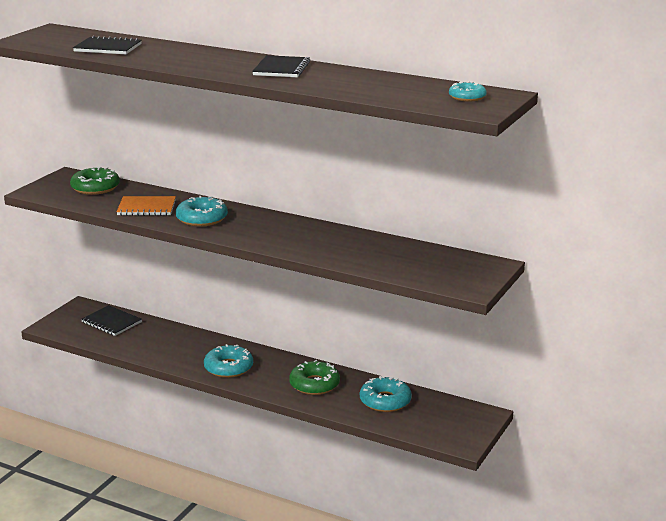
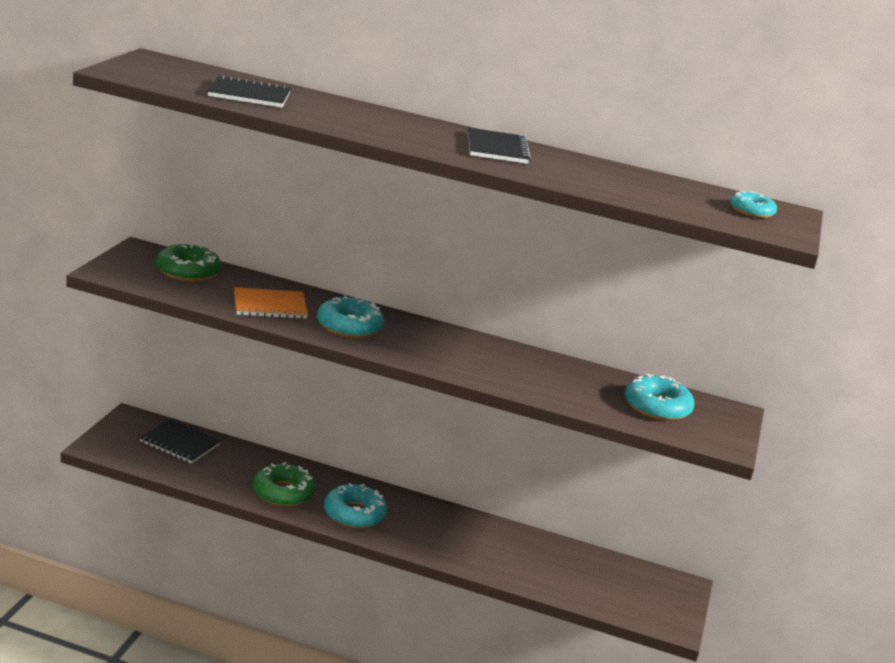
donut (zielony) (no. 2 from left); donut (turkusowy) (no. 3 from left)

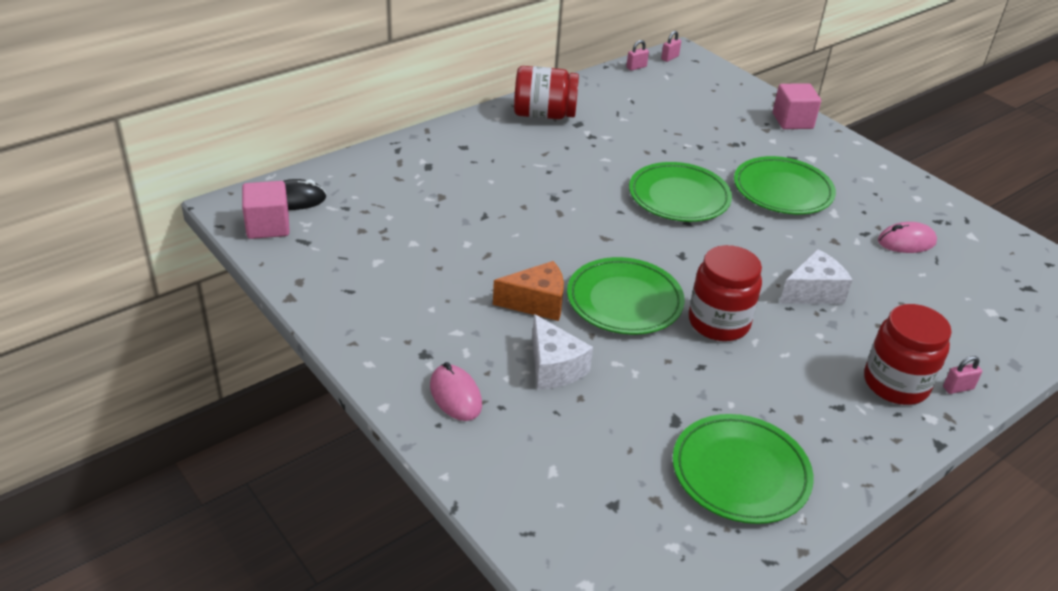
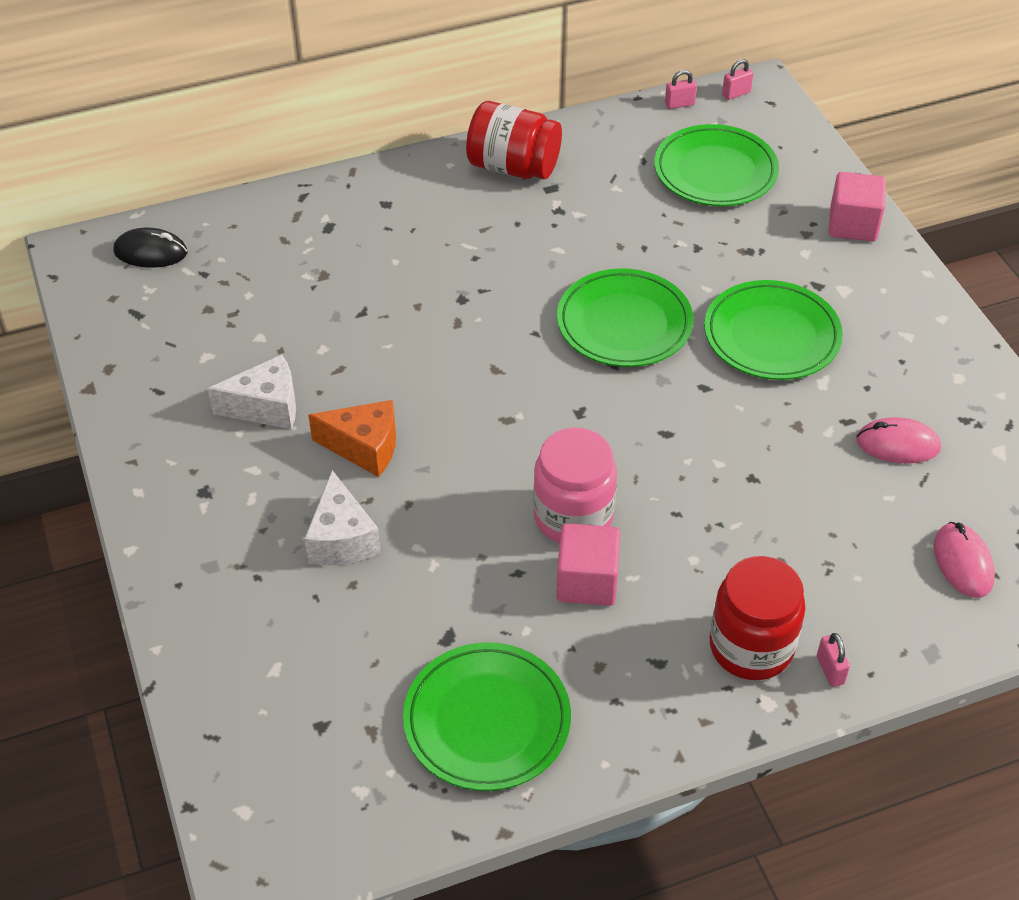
sześcian (różowy) (no. 1 from left); myszka (różowy) (no. 2 from left); talerz (zielony) (no. 3 from left); słoik (różowy); ser (biały) (no. 1 from left); kłódka (różowy) (no. 3 from left)

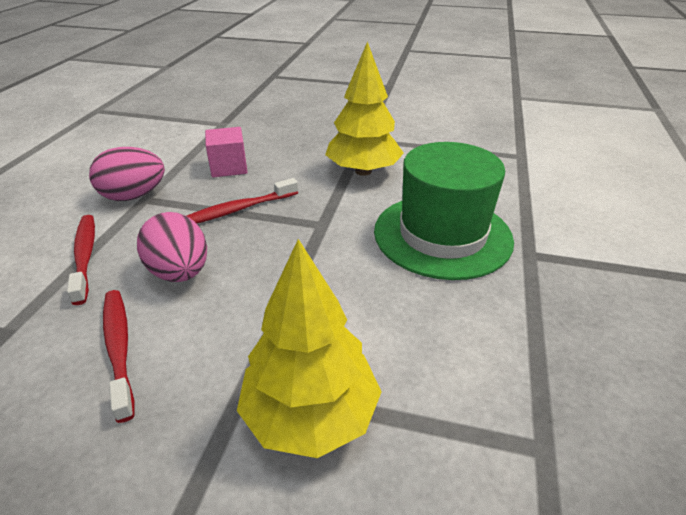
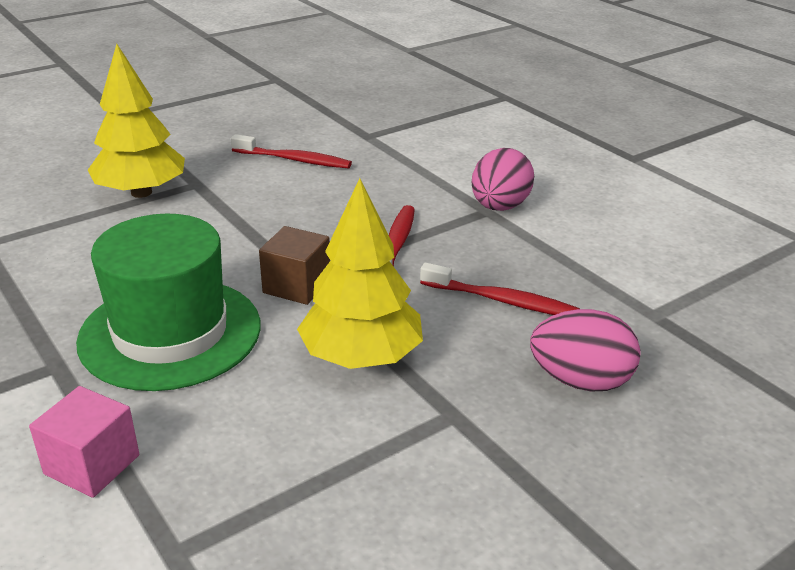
szczoteczka do zębów (czerwony) (no. 3 from left); jajko (różowy) (no. 2 from left); sześcian (różowy); sześcian (brązowy)

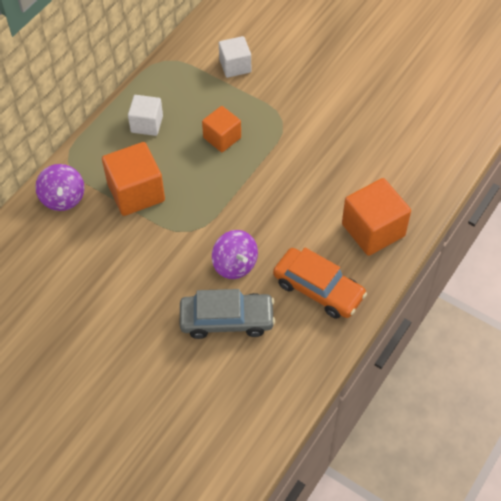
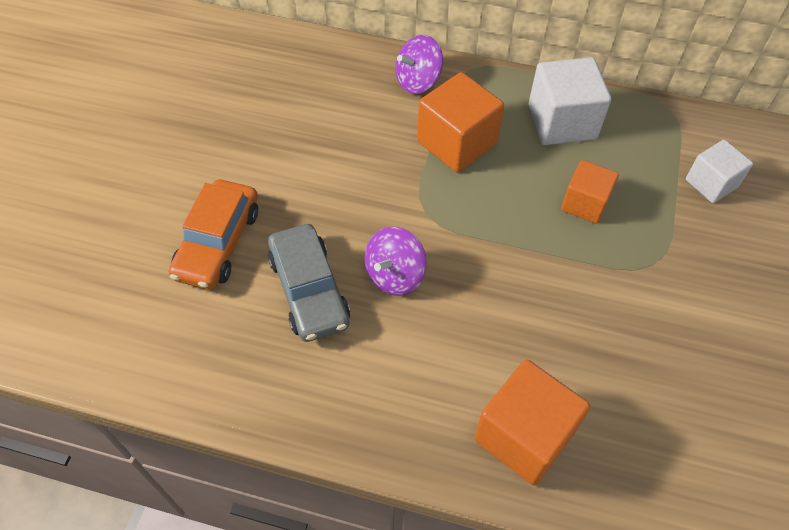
sześcian (biały) (no. 1 from left); samochód (pomarańczowy)

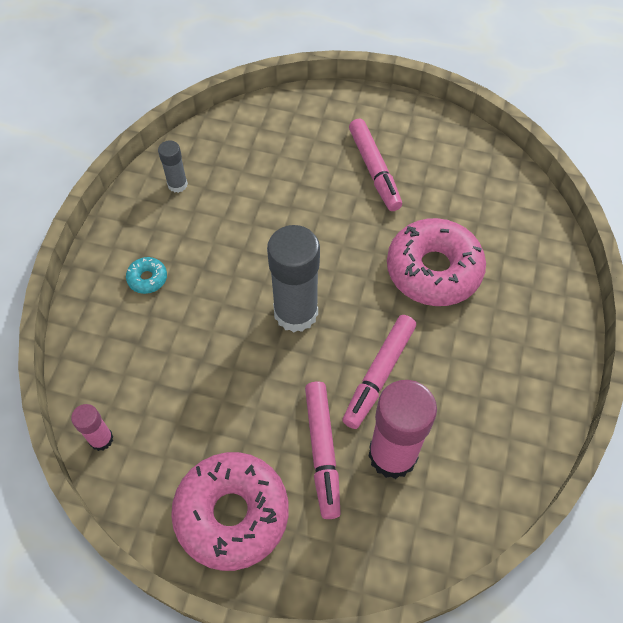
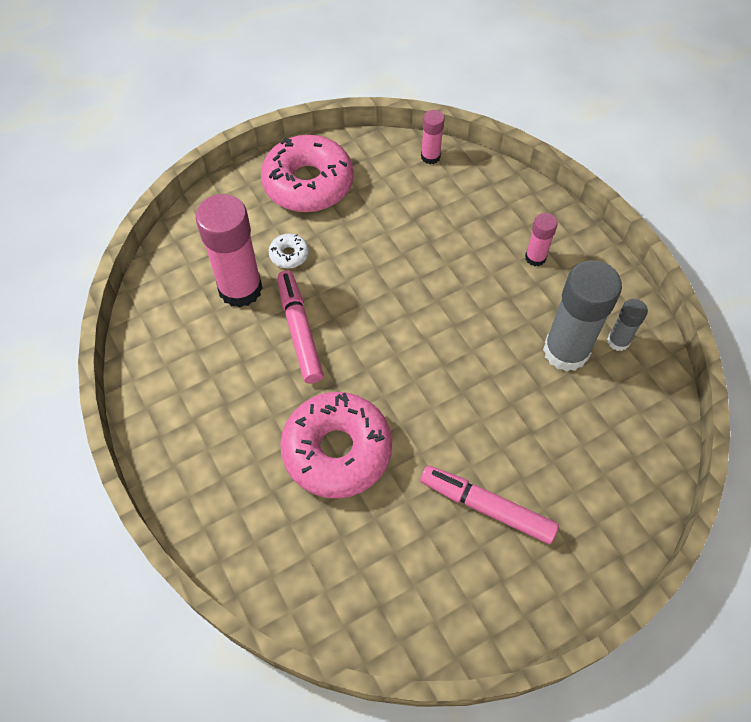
klej w sztyfcie (różowy) (no. 3 from left); klej w sztyfcie (szary) (no. 1 from left); donut (biały)

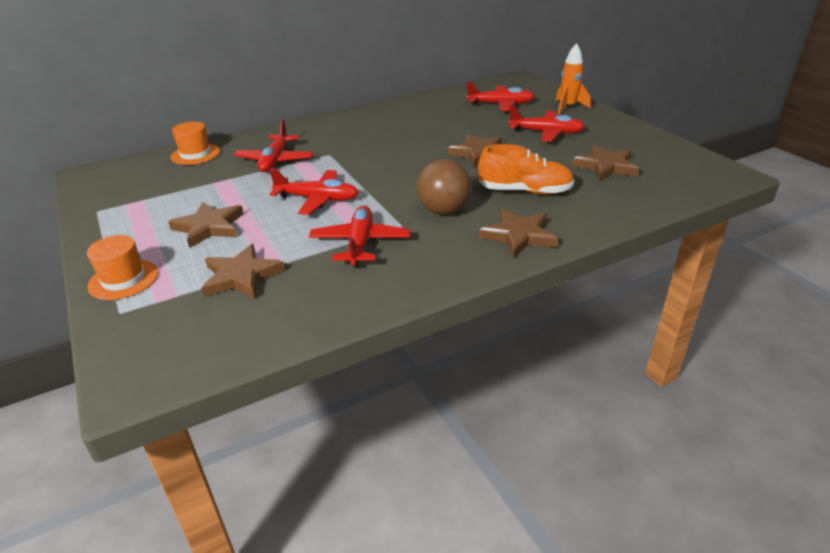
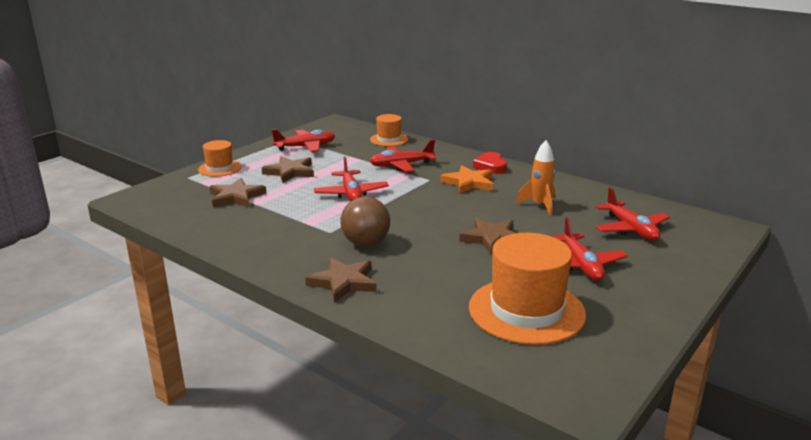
samolot (czerwony) (no. 1 from left); but (pomarańczowy); rakieta (pomarańczowy); kapelusz (pomarańczowy) (no. 3 from left); gwiazda (pomarańczowy); serce (czerwony)

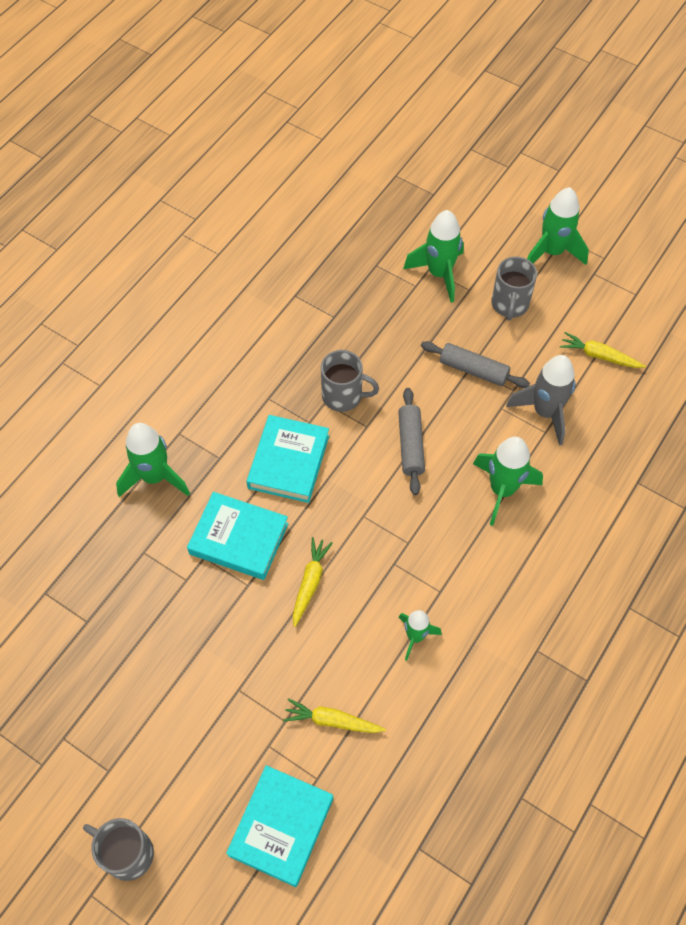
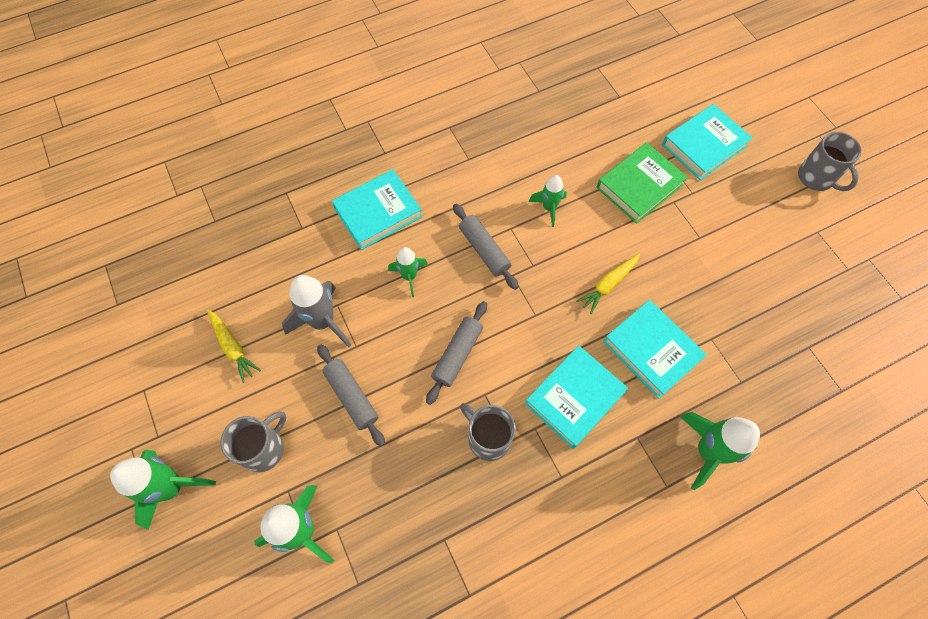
książka (zielony); rakieta (zielony) (no. 3 from left); książka (turkusowy) (no. 1 from left); wałek do ciasta (szary) (no. 3 from left)

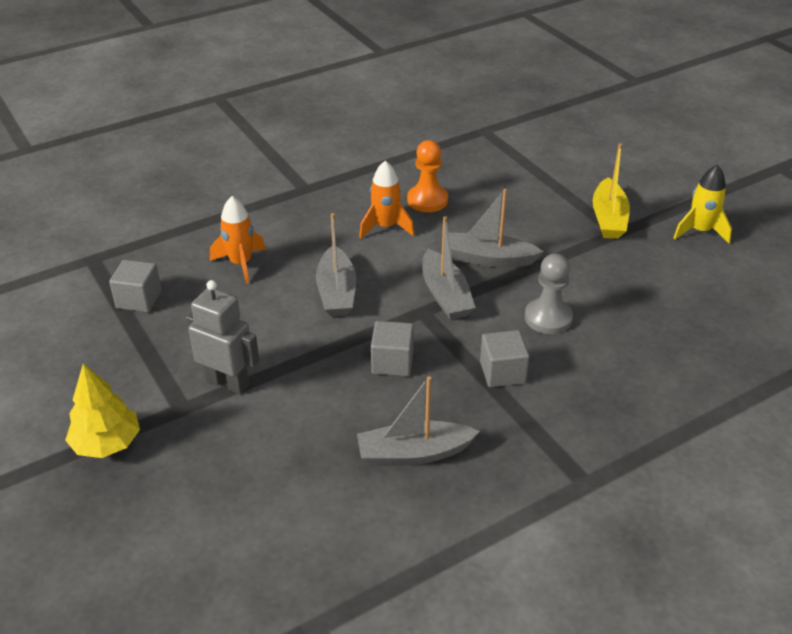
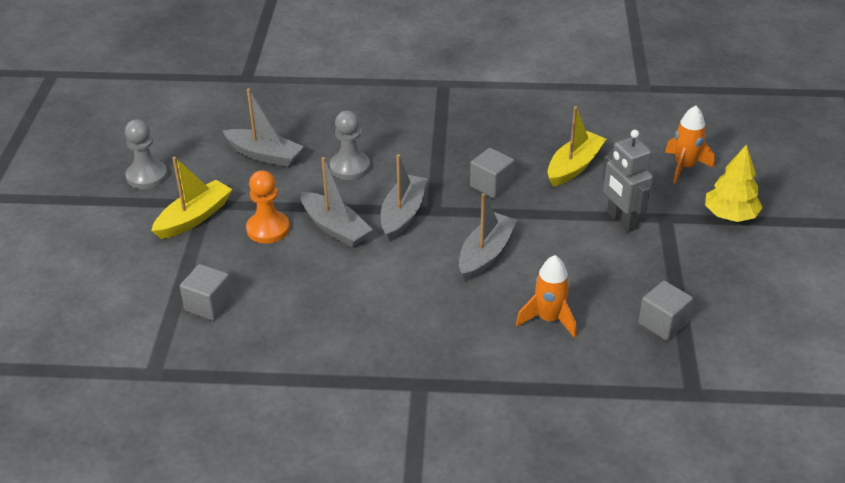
łódka (szary) (no. 1 from left); rakieta (pomarańczowy) (no. 2 from left); pionek (pomarańczowy); sześcian (szary) (no. 1 from left); pionek (szary) (no. 1 from left); łódka (żółty) (no. 2 from left)

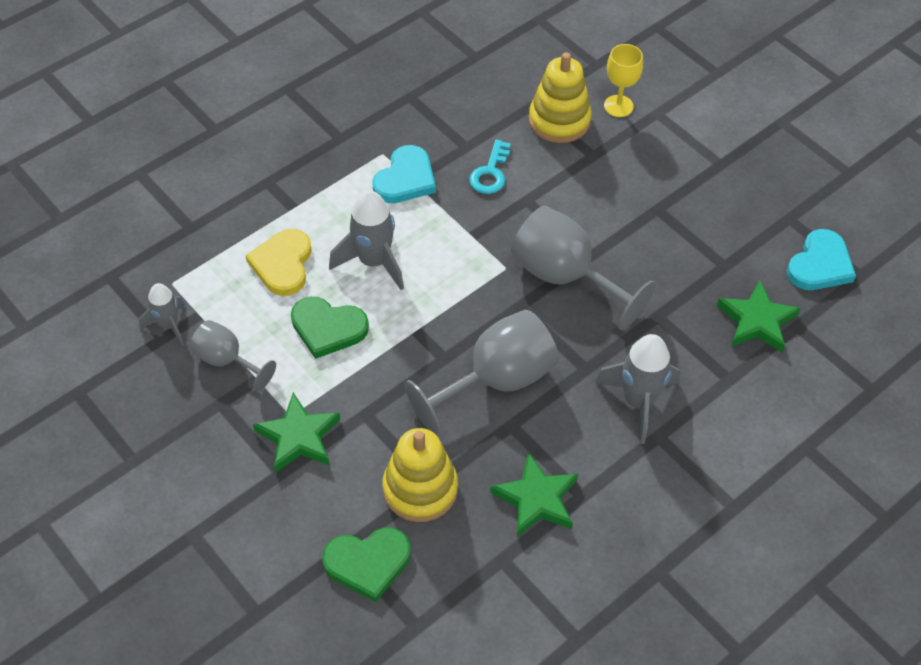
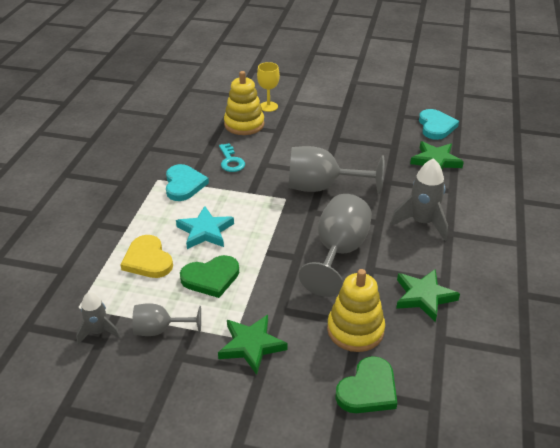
gwiazda (turkusowy)

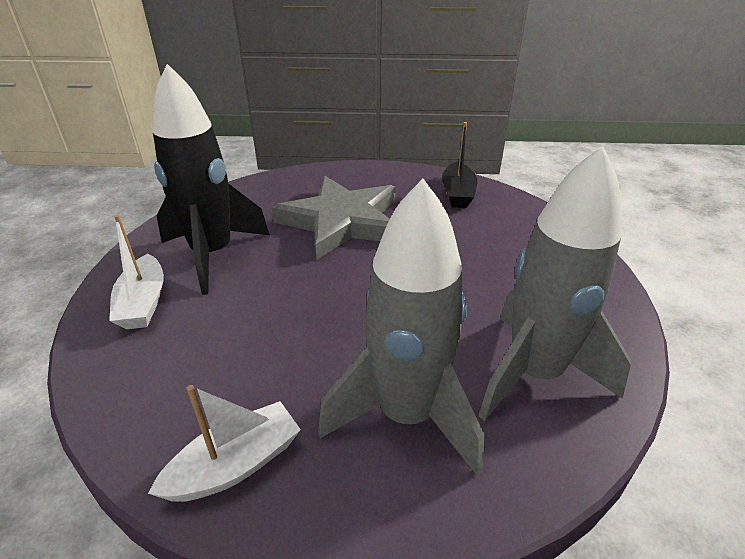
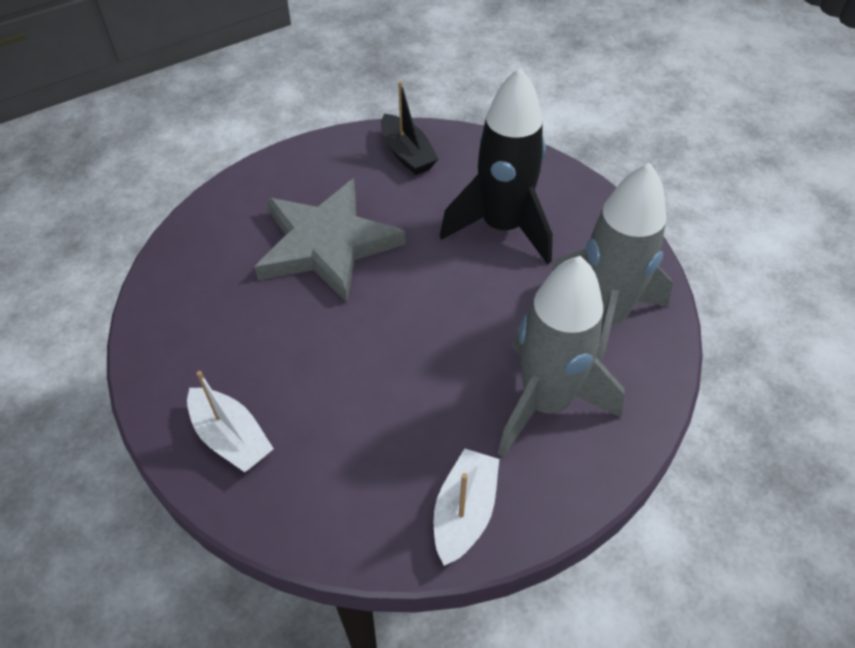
rakieta (czarny)

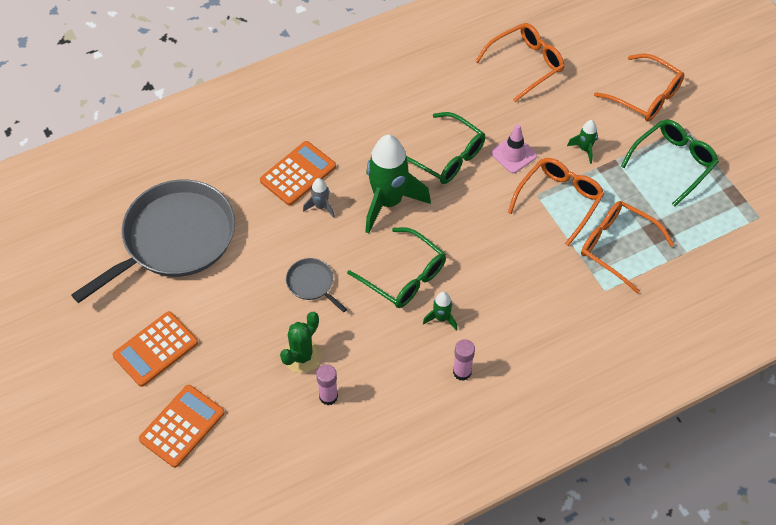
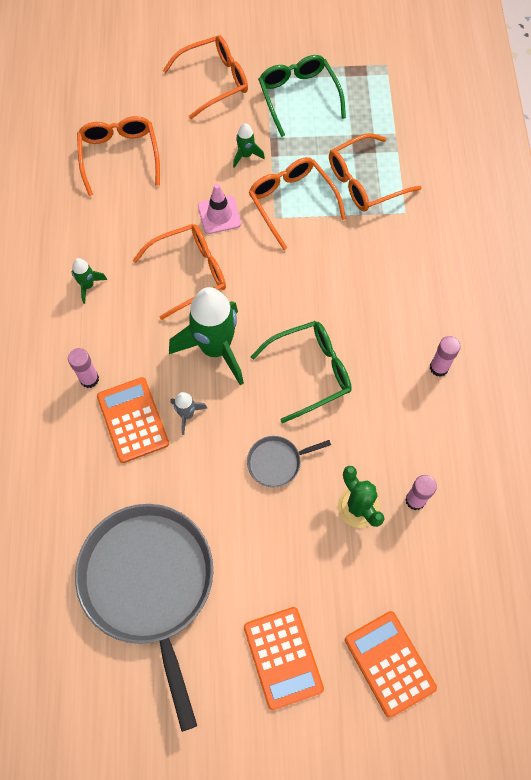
okulary (pomarańczowy) (no. 2 from left); rakieta (zielony) (no. 1 from left); klej w sztyfcie (różowy) (no. 1 from left)

